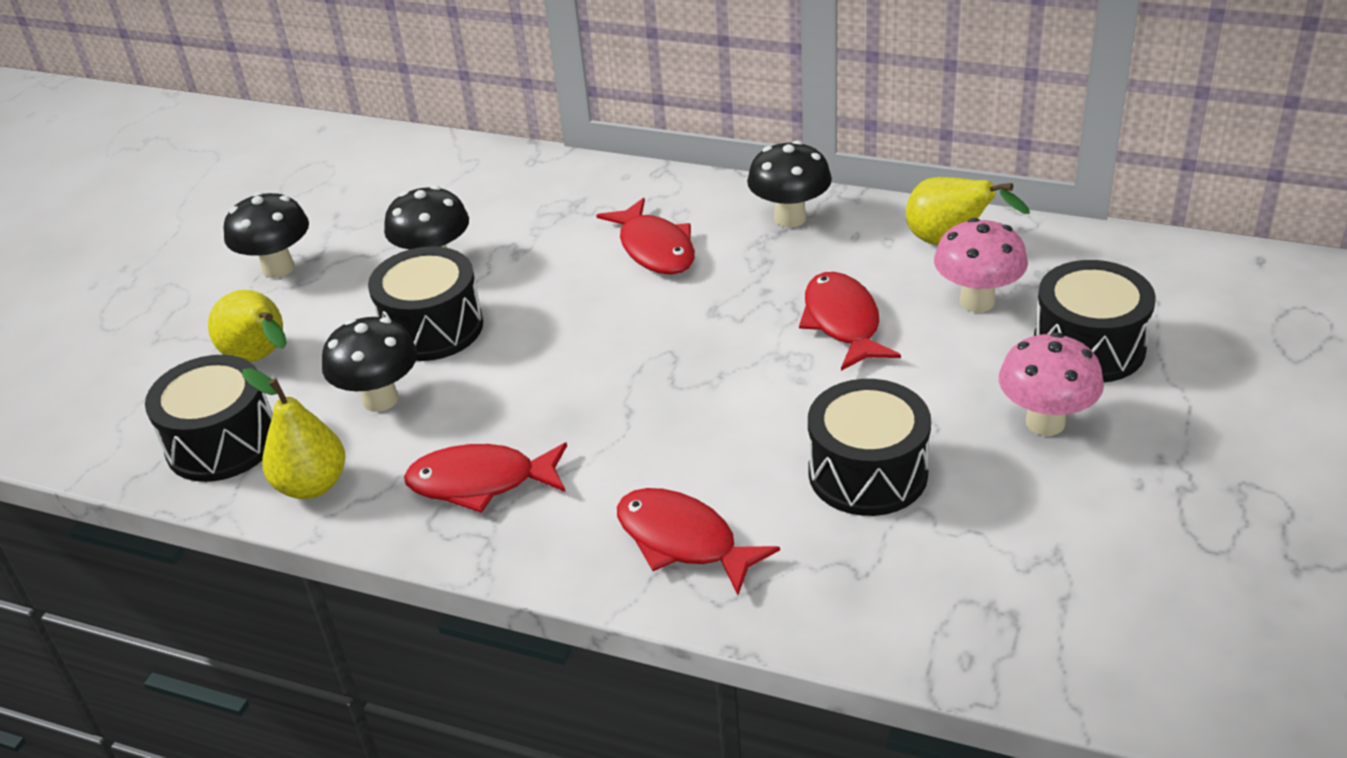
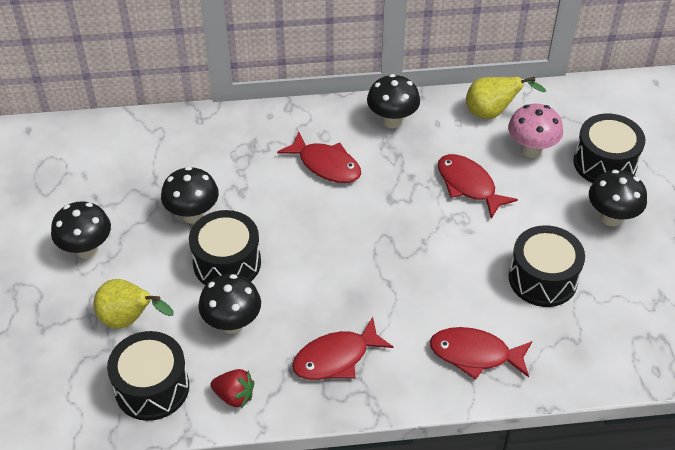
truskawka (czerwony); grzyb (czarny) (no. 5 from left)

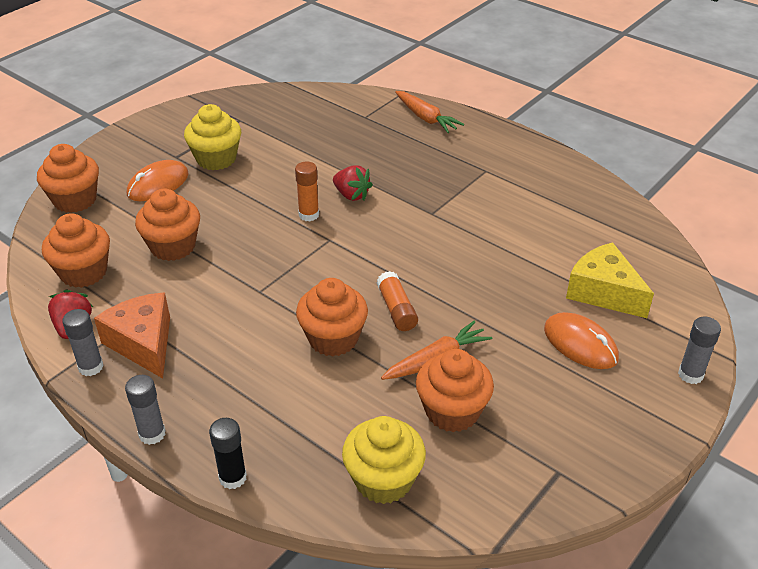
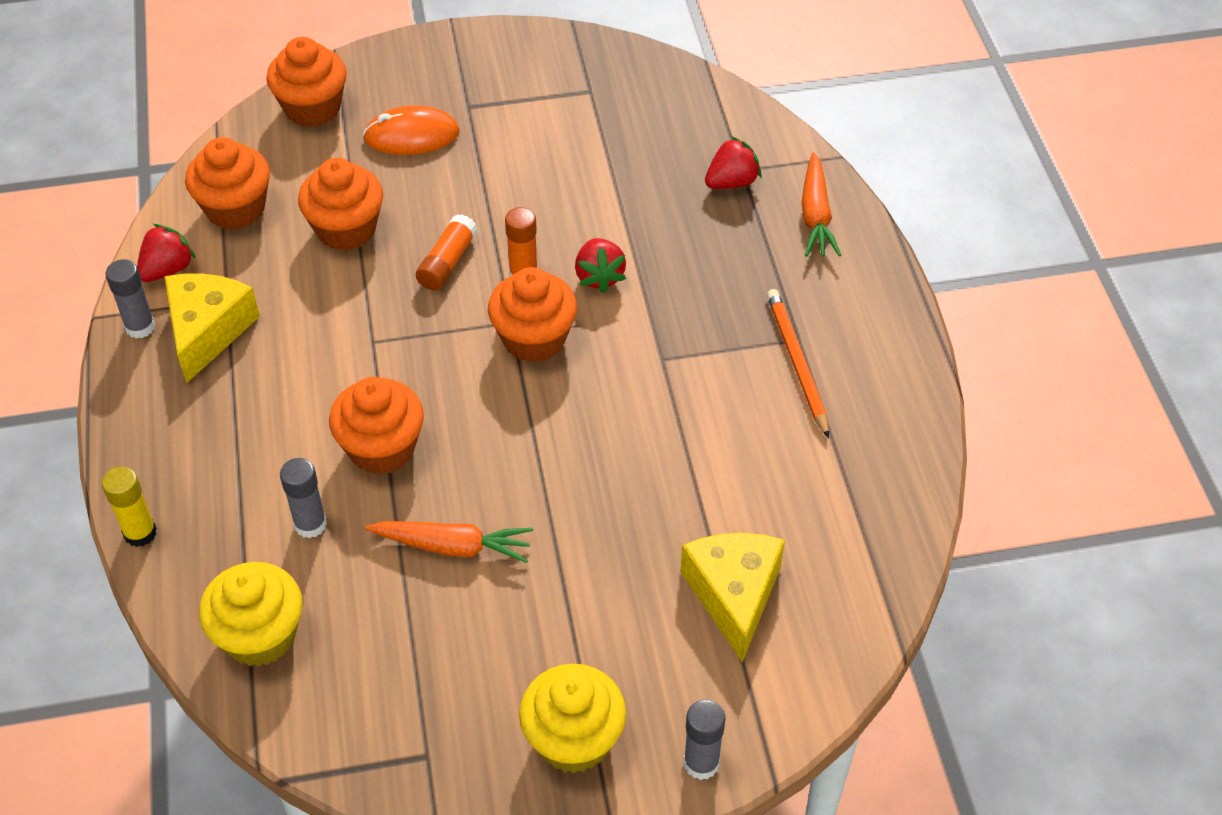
ser (żółty) (no. 1 from left); klej w sztyfcie (szary) (no. 2 from left); muffinka (żółty) (no. 2 from left); klej w sztyfcie (żółty); klej w sztyfcie (pomarańczowy) (no. 1 from left); muffinka (pomarańczowy) (no. 5 from left); myszka (pomarańczowy) (no. 2 from left in the first image); truskawka (czerwony) (no. 3 from left); ołówek (pomarańczowy)

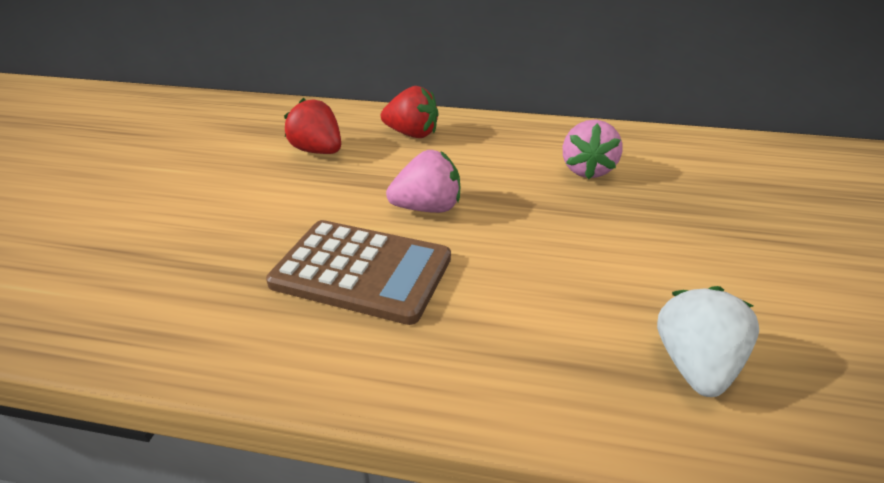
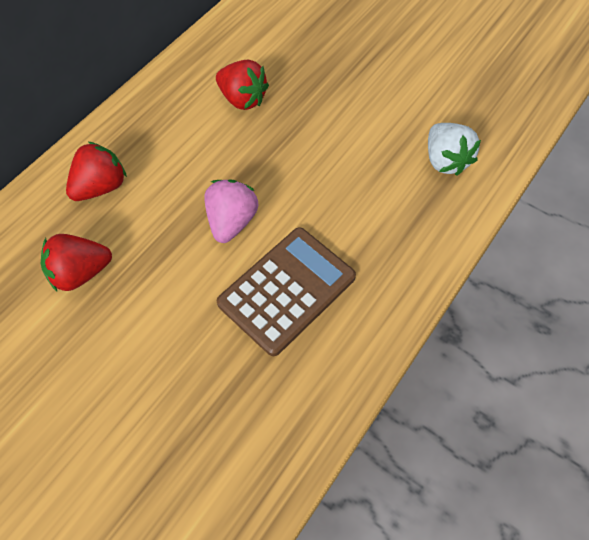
truskawka (czerwony) (no. 3 from left); truskawka (biały)

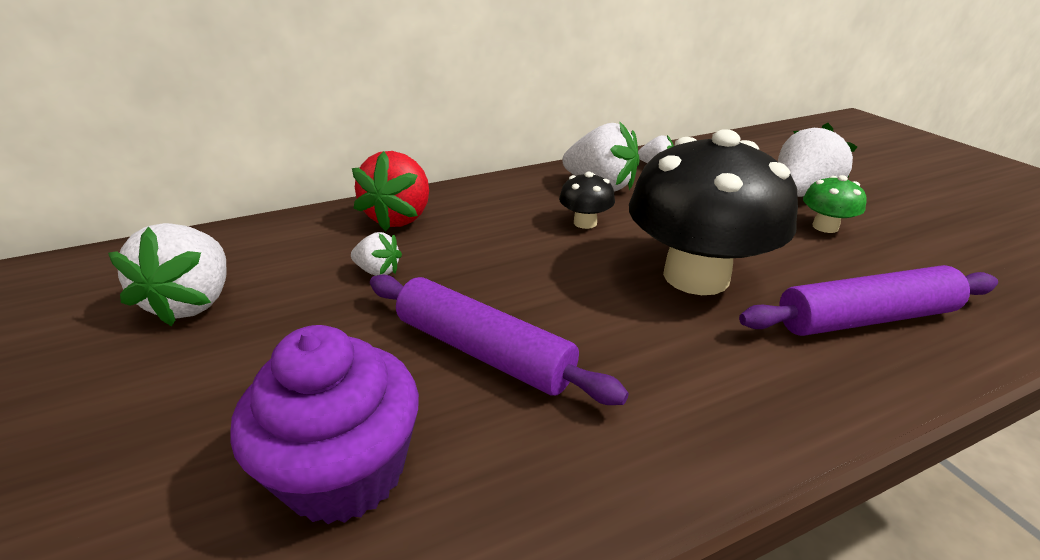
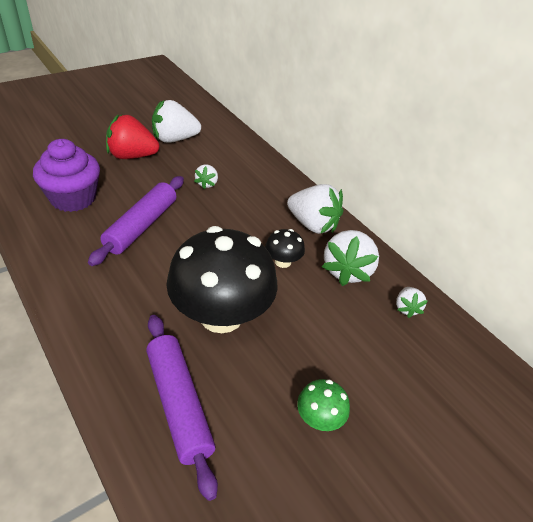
truskawka (czerwony); truskawka (biały) (no. 3 from left)

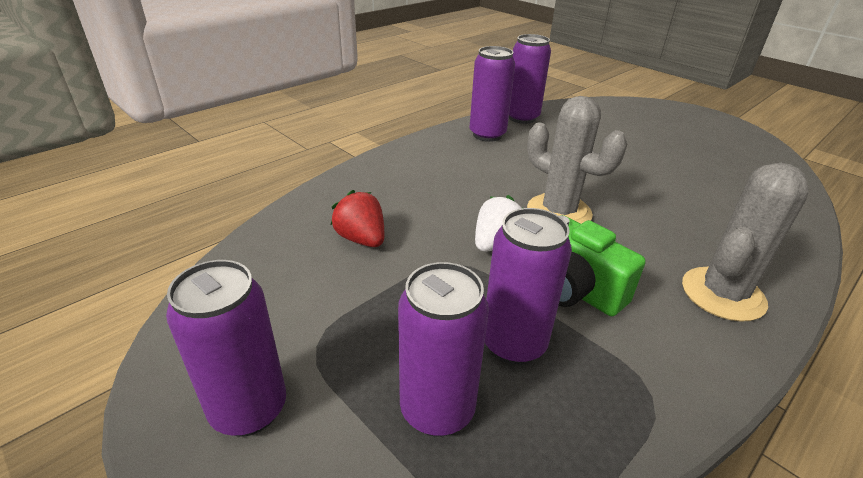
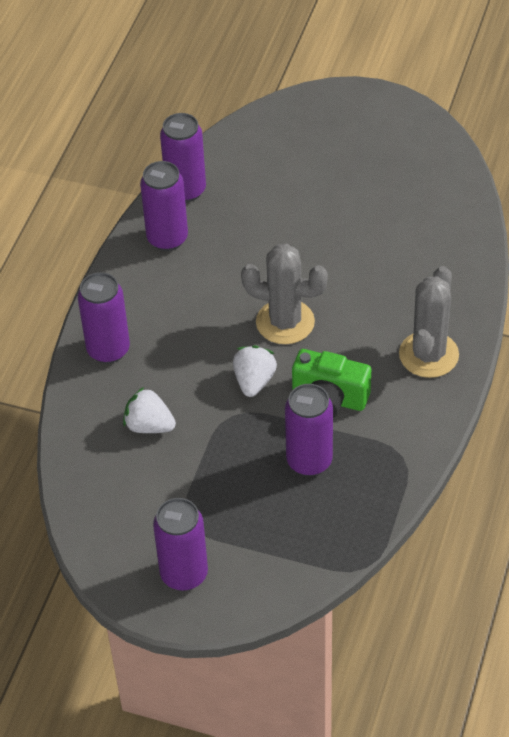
truskawka (biały) (no. 1 from left); puszka (fioletowy) (no. 1 from left)

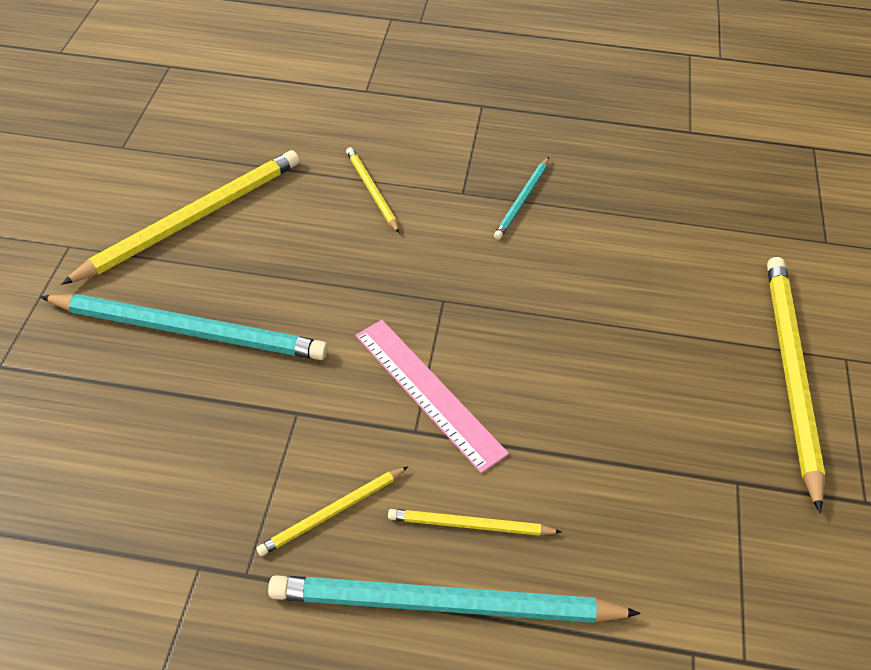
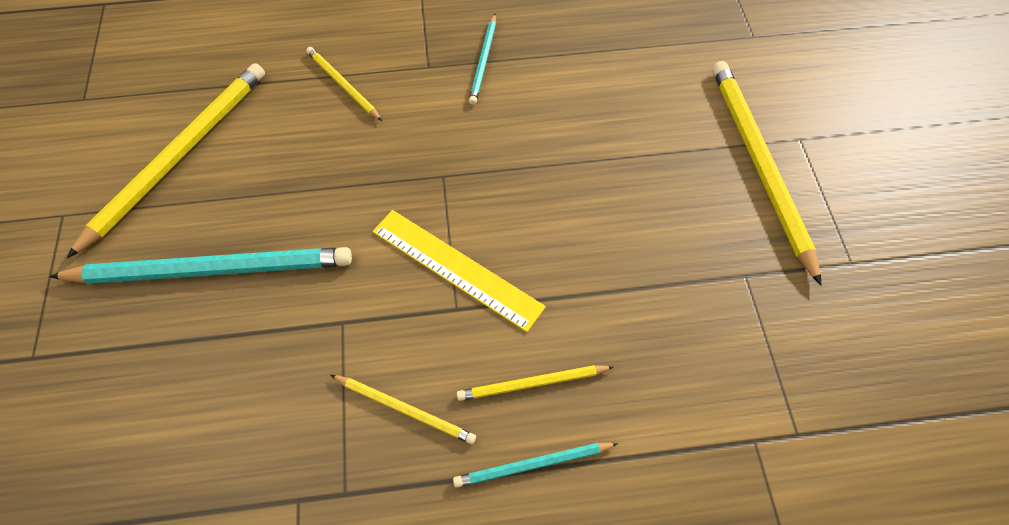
ołówek (żółty) (no. 3 from left); ołówek (turkusowy) (no. 3 from left); linijka (żółty)

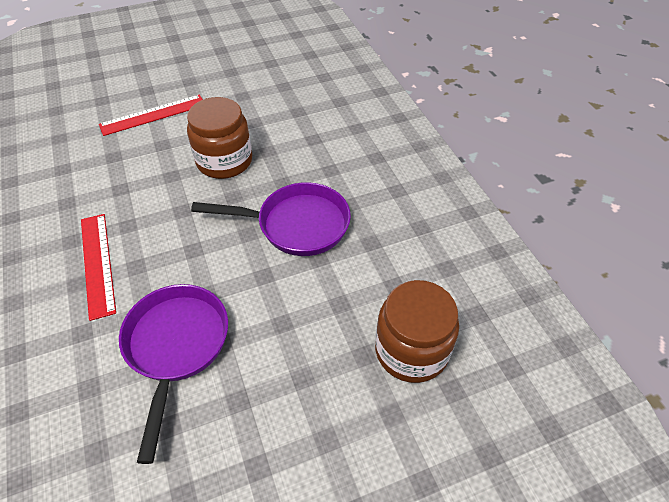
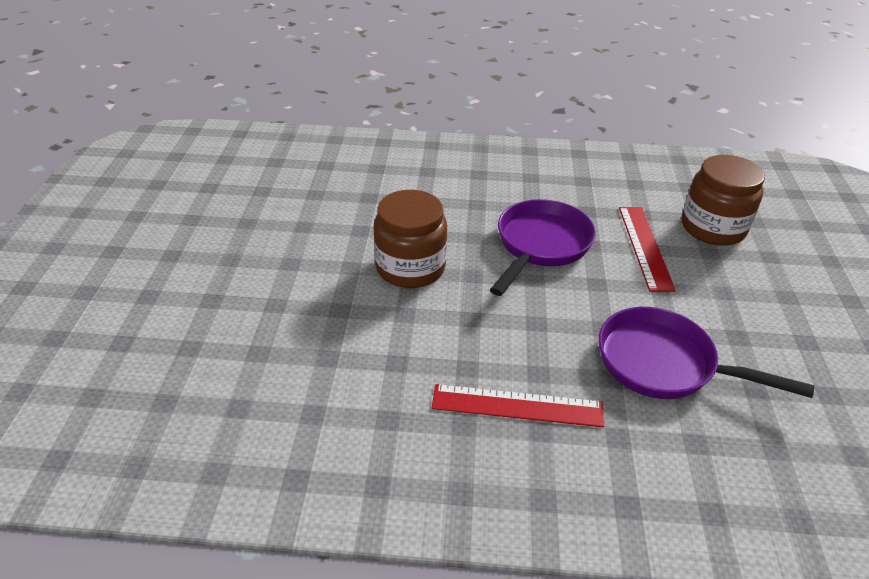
linijka (czerwony) (no. 2 from left)

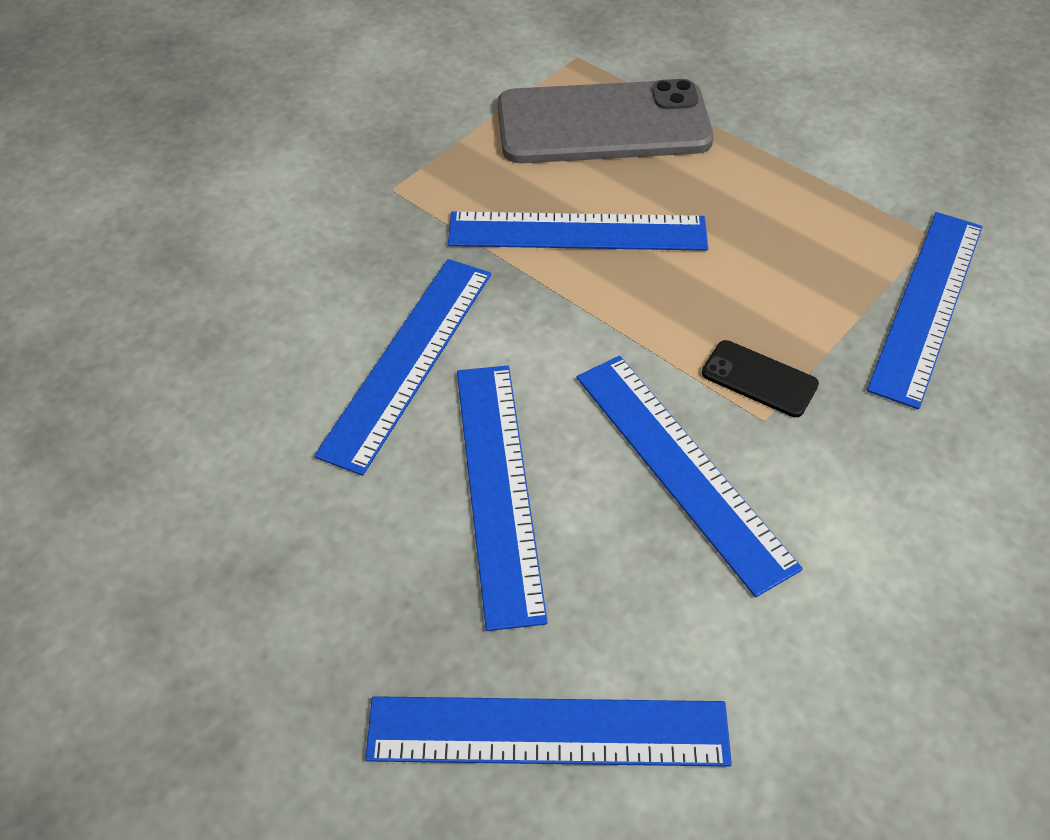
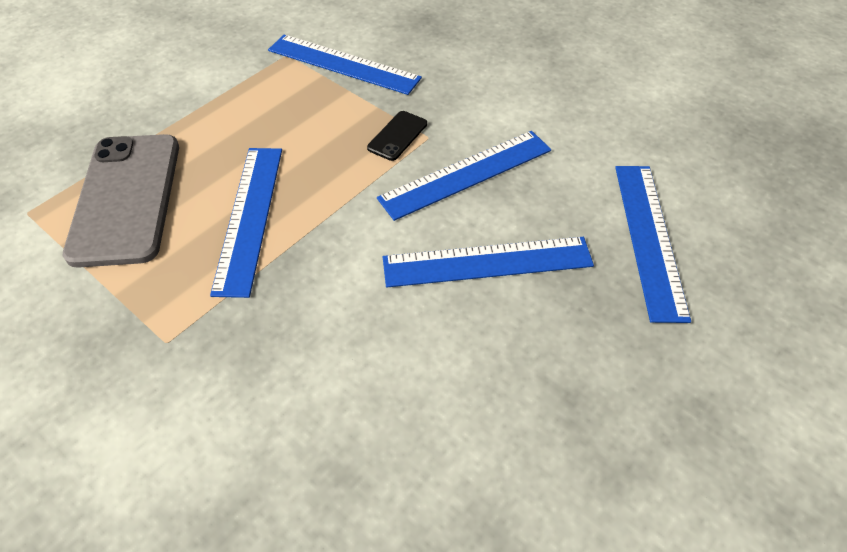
linijka (niebieski) (no. 1 from left in the first image)

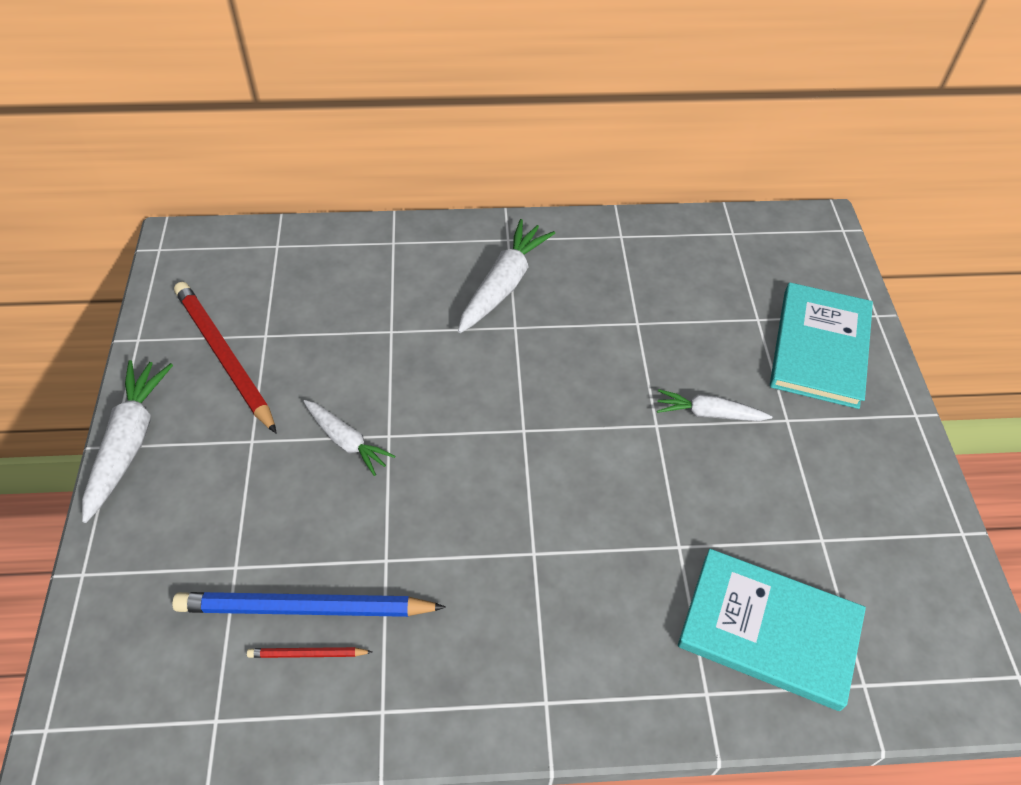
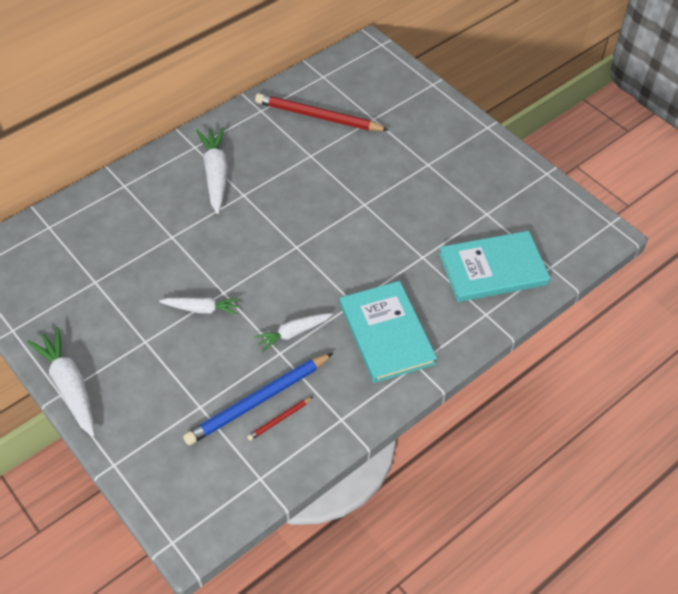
ołówek (czerwony) (no. 2 from left); marchewka (biały) (no. 4 from left); książka (turkusowy) (no. 1 from left)

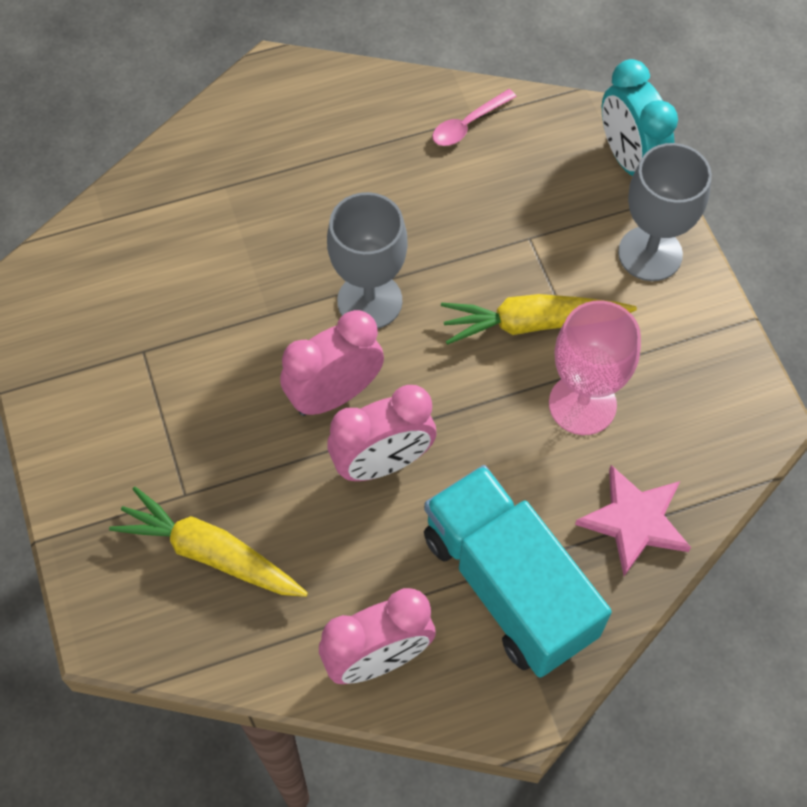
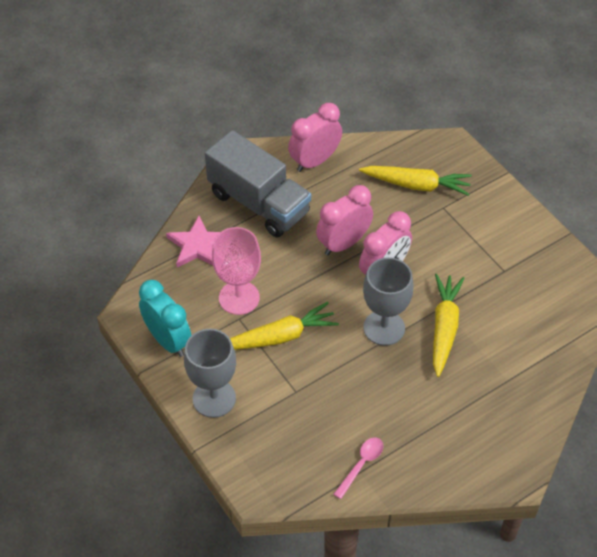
ciężarówka (szary); budzik (turkusowy); marchewka (żółty) (no. 3 from left)

